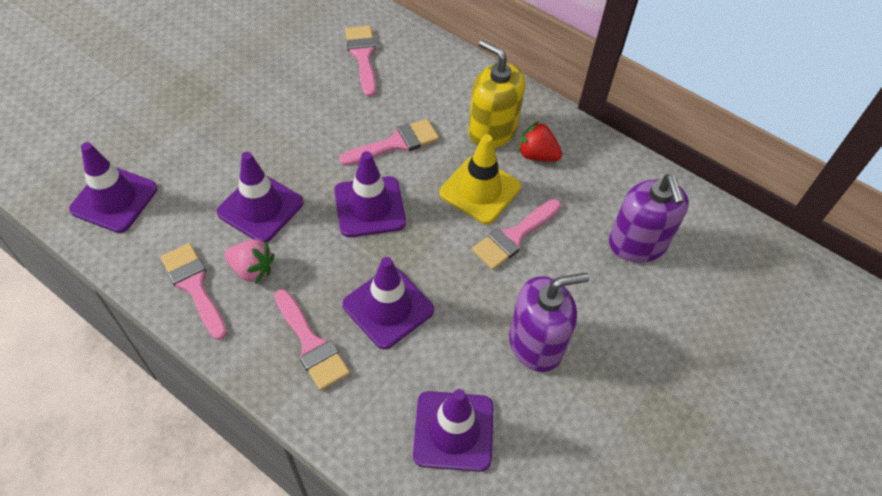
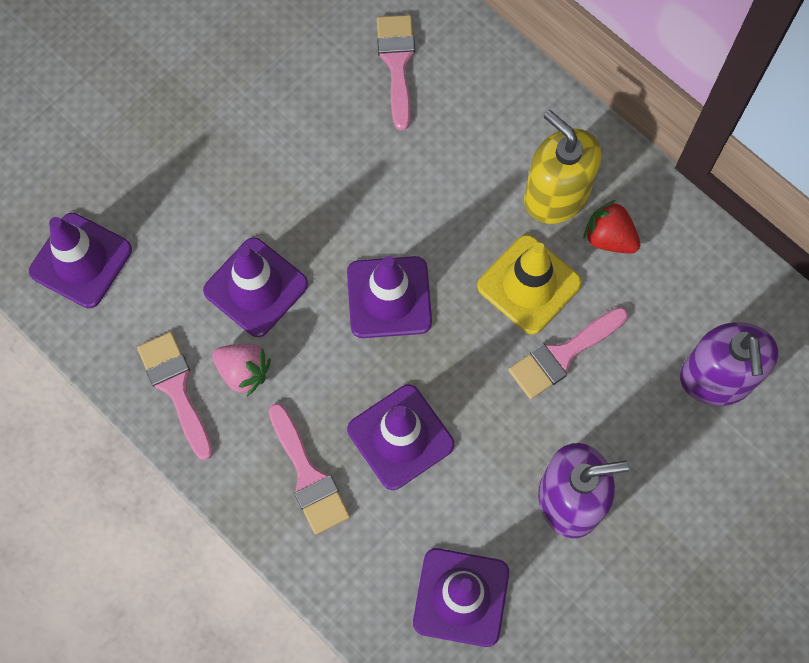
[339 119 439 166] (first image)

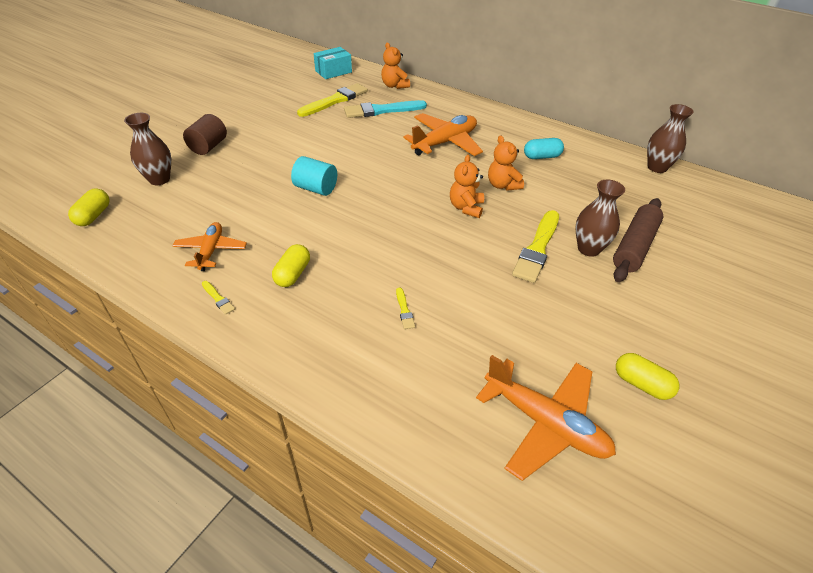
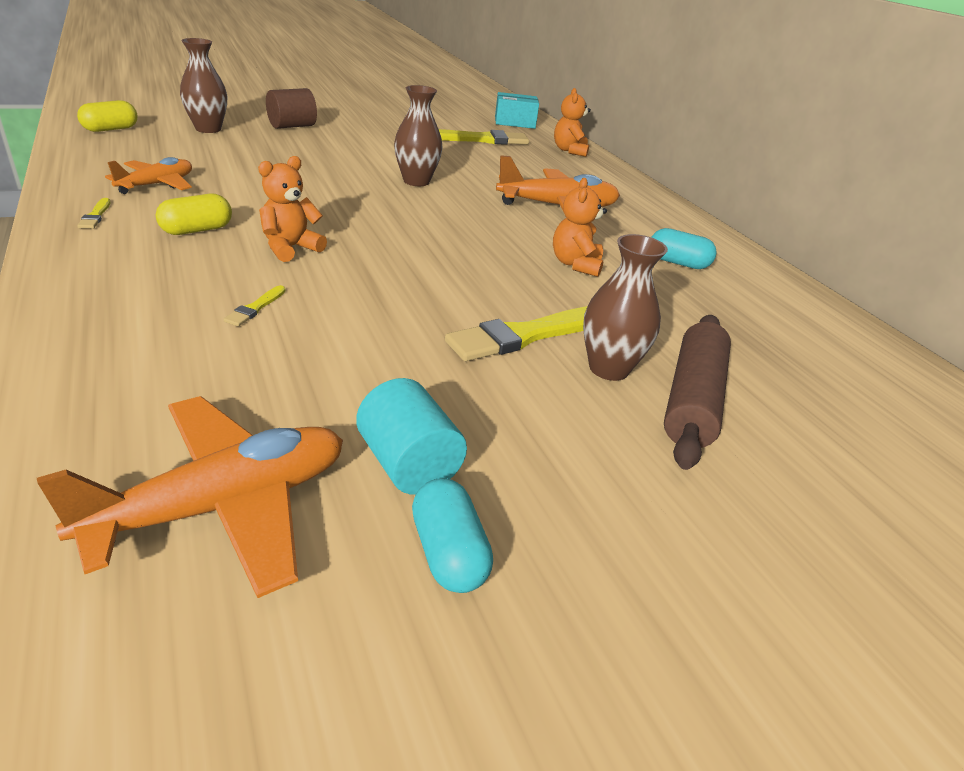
[37 396 343 598]
[258 156 327 262]
[356 378 467 495]
[394 85 442 186]
[412 478 493 593]
[664 315 731 470]
[344 100 427 118] (first image)

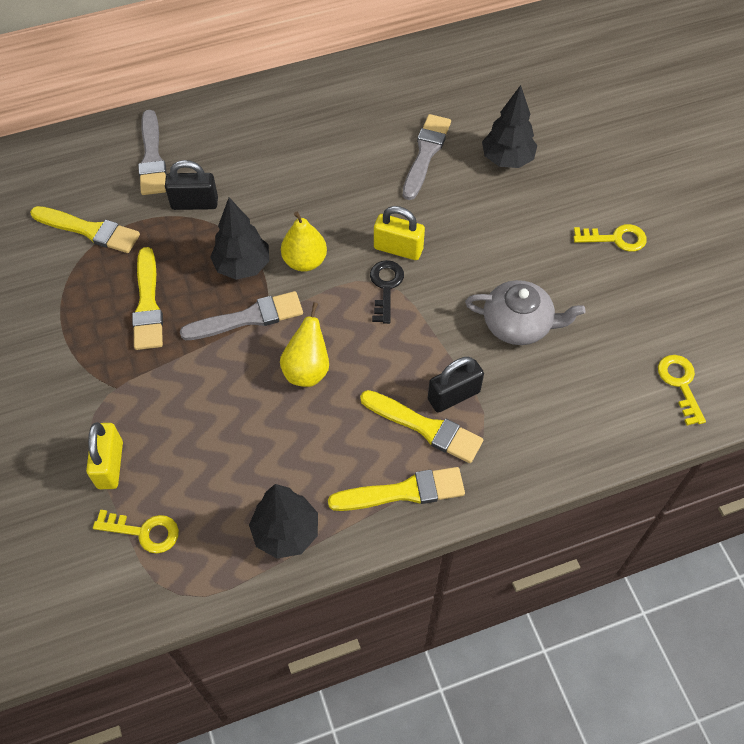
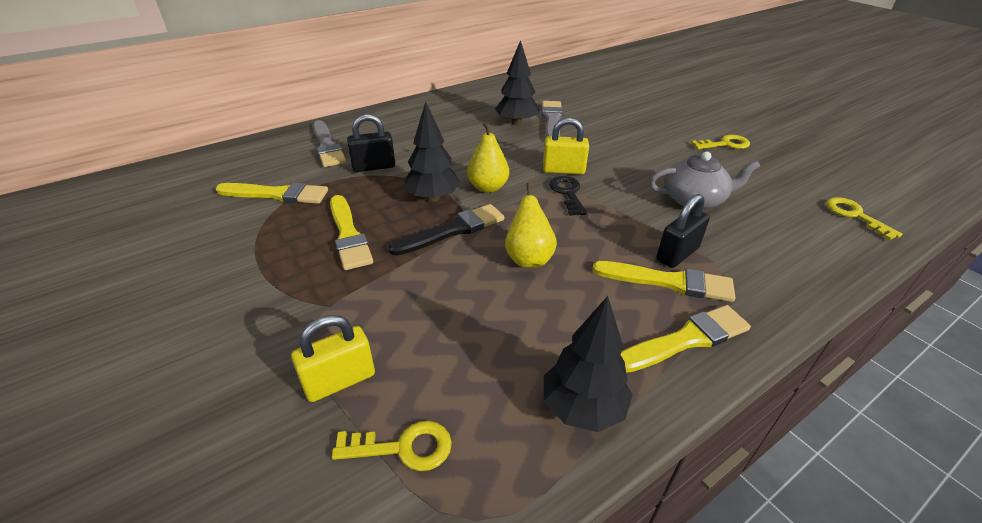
[291 315 375 402]
[388 204 504 256]
[495 40 539 125]

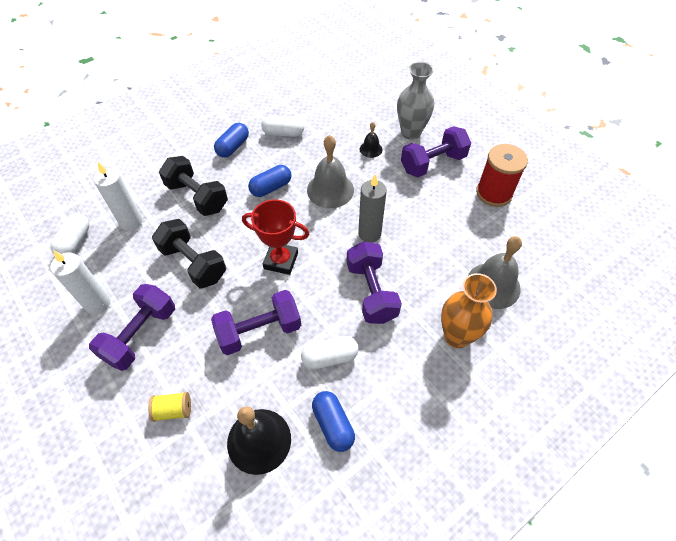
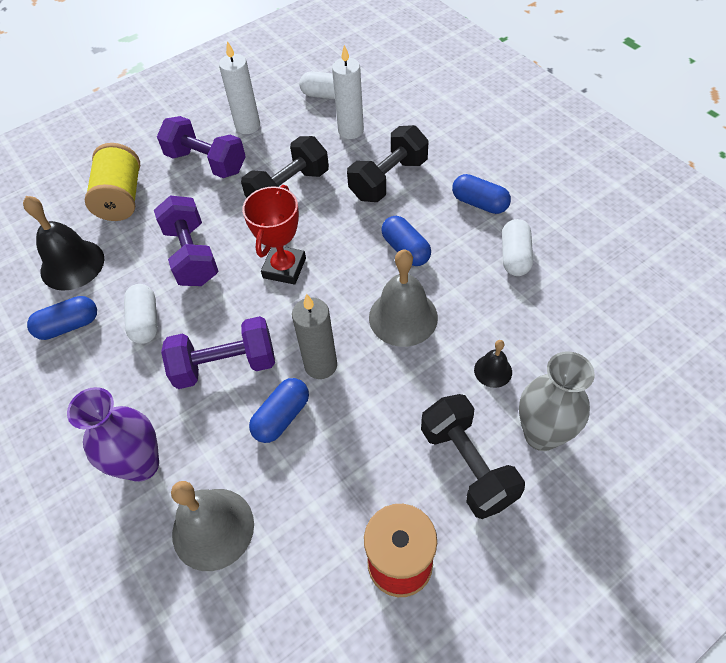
[67 387 159 482]
[85 143 140 221]
[249 378 309 443]
[421 394 525 519]

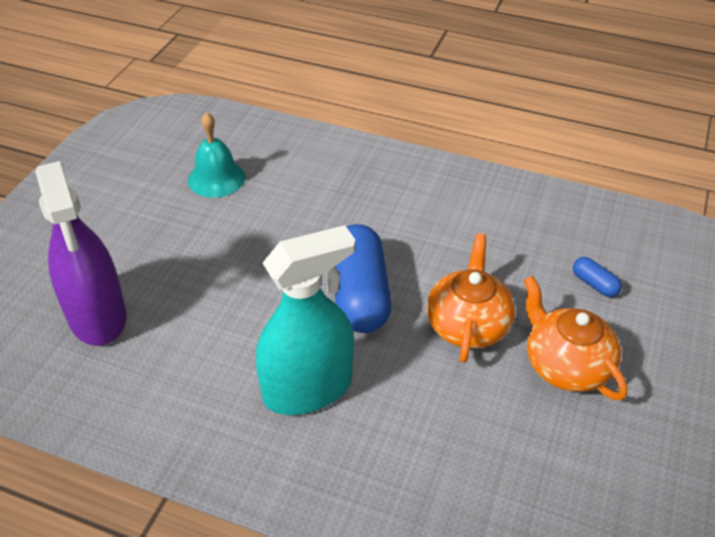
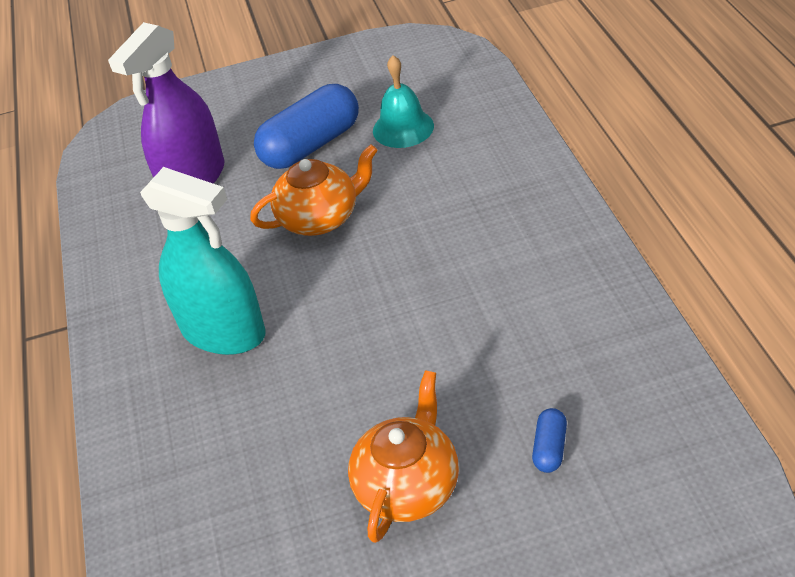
[250 145 378 236]
[254 84 359 169]

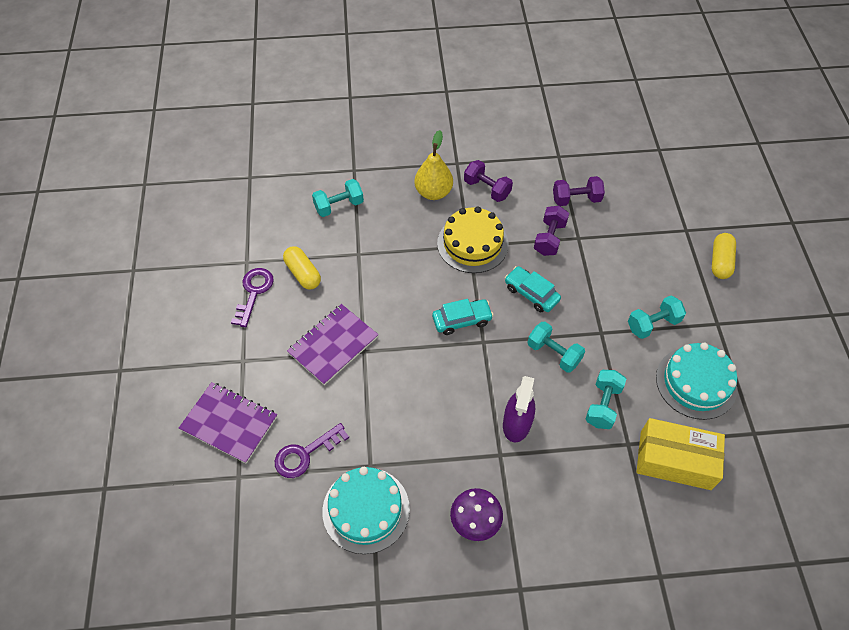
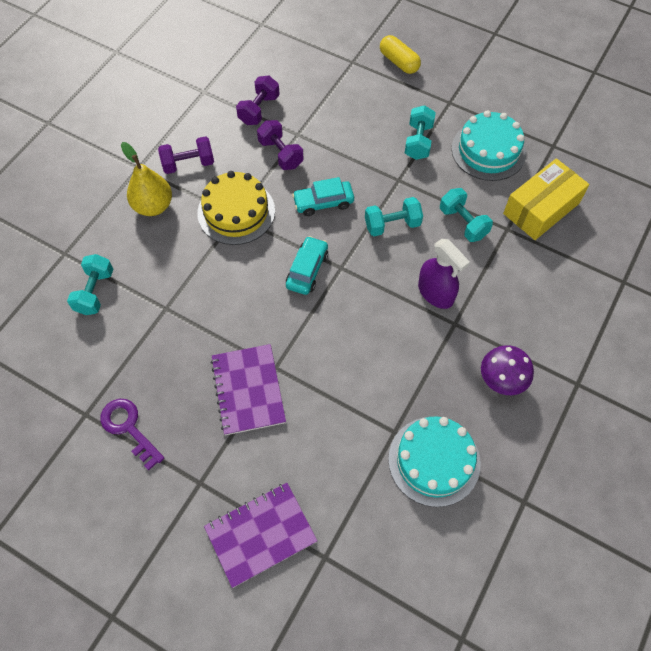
[275 423 349 478] (first image)
[283 246 321 289] (first image)

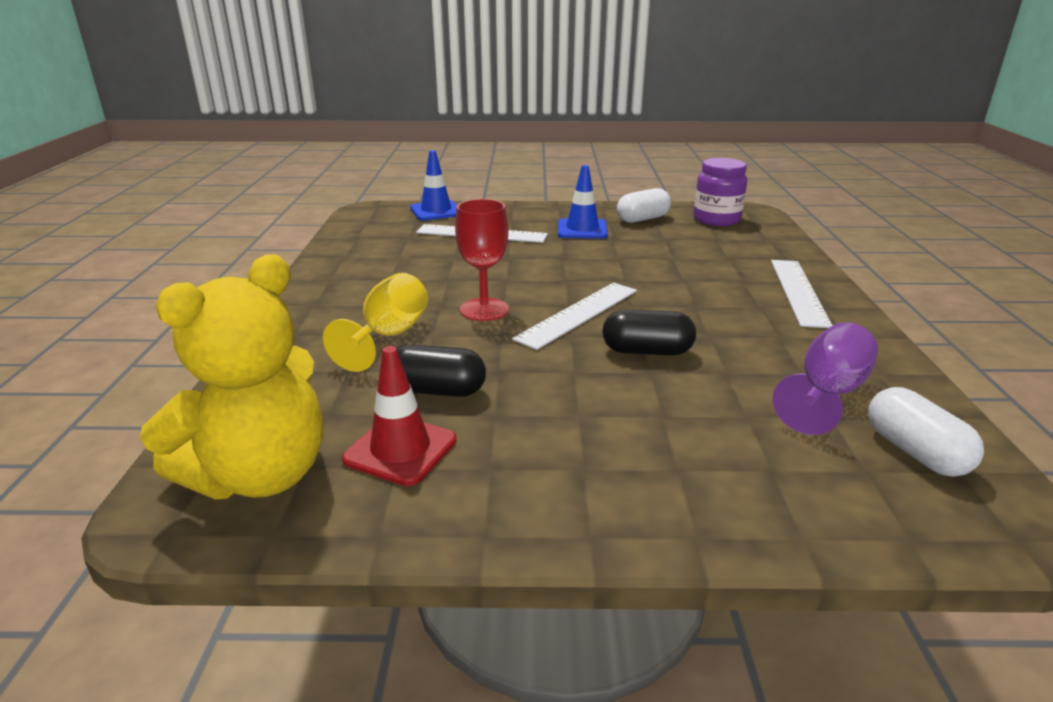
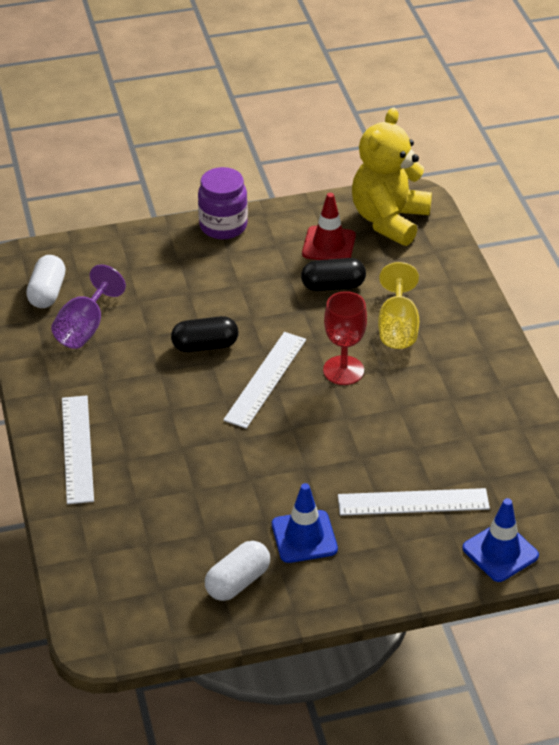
[26 255 66 308]
[198 167 248 239]

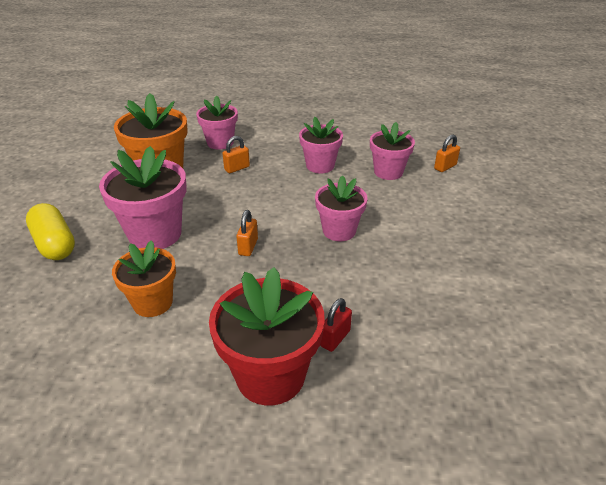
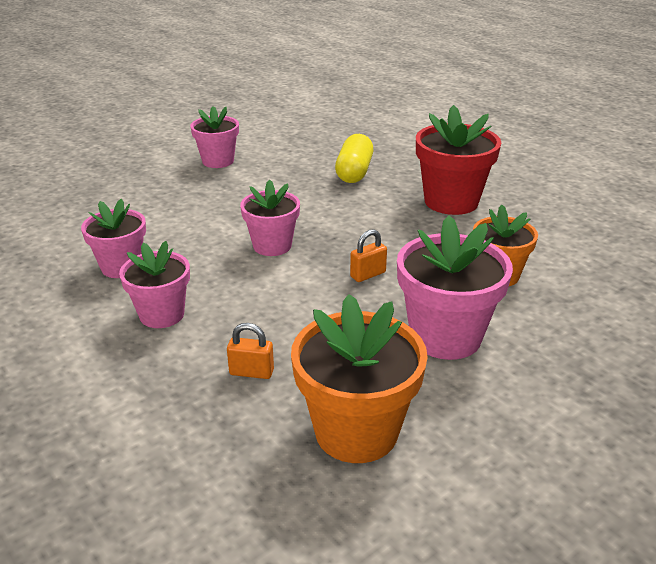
[190 106 239 168]
[335 134 373 183]
[320 298 352 352] (first image)
[434 134 460 172] (first image)

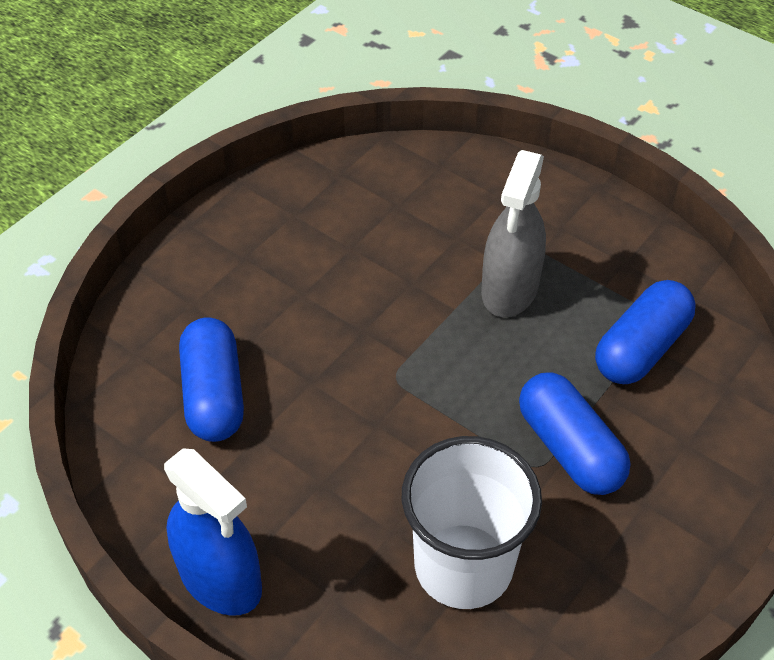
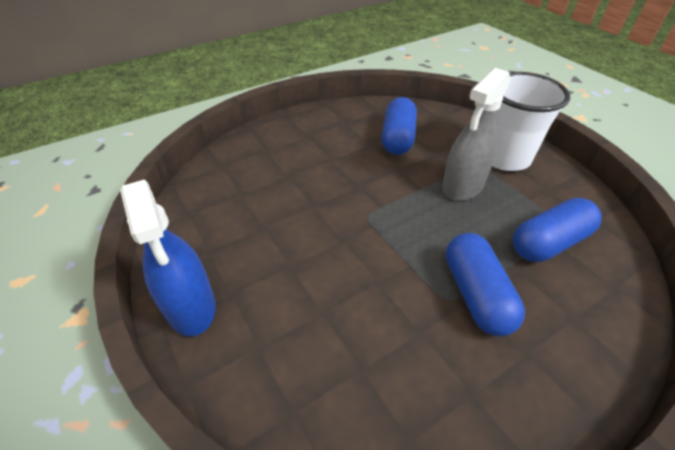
[382 97 417 155]
[492 72 570 171]

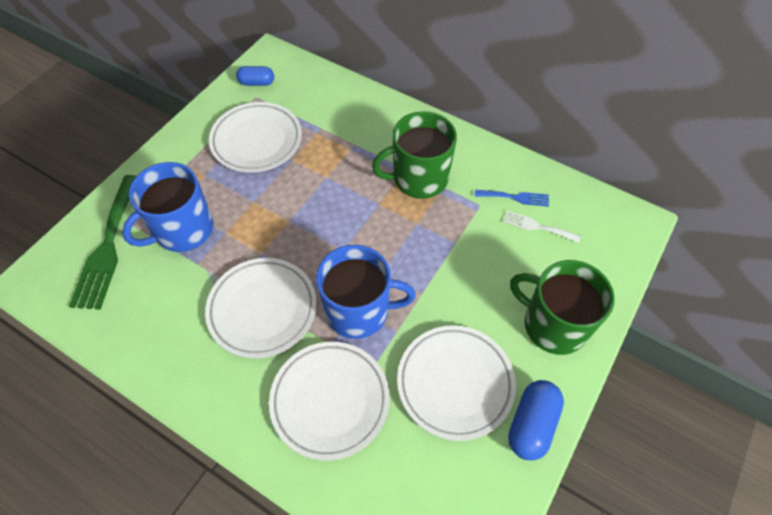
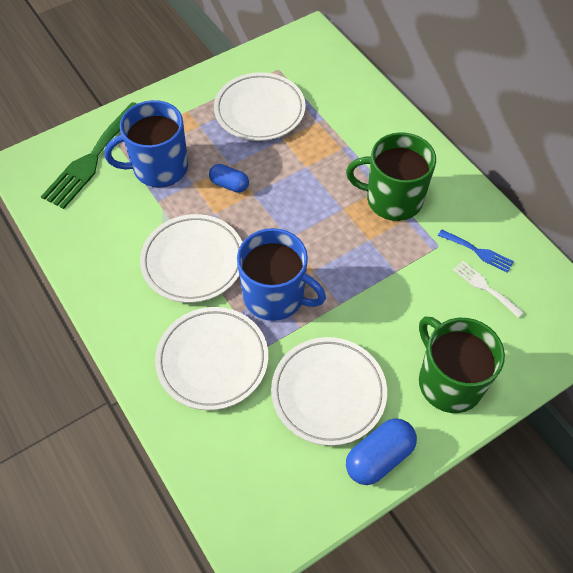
[209 164 249 193]

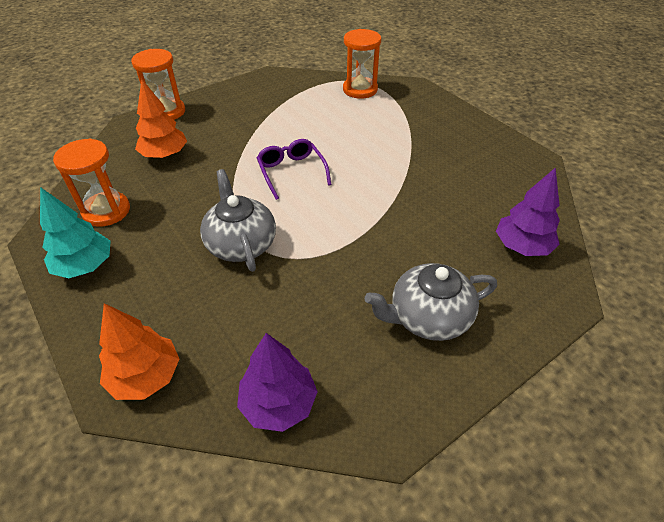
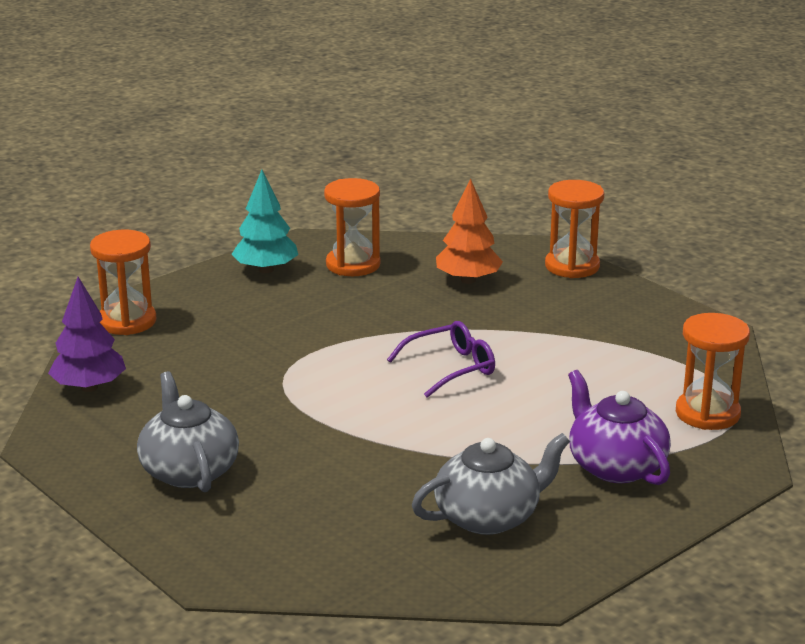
[90 230 156 335]
[412 433 570 535]
[568 370 671 485]
[496 167 560 256] (first image)

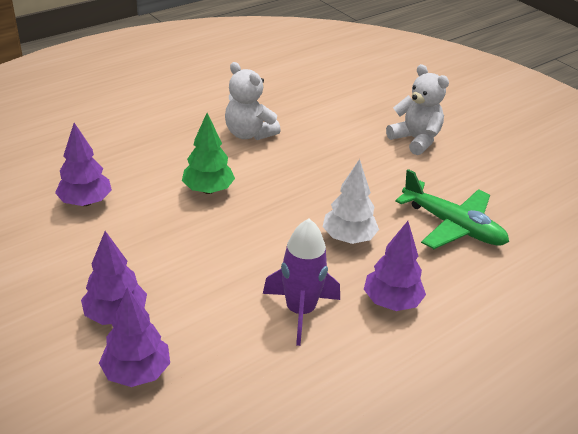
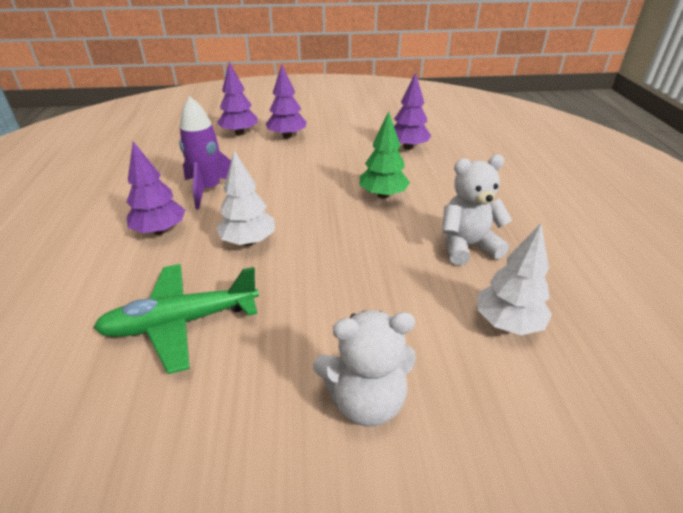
[477 224 552 335]

